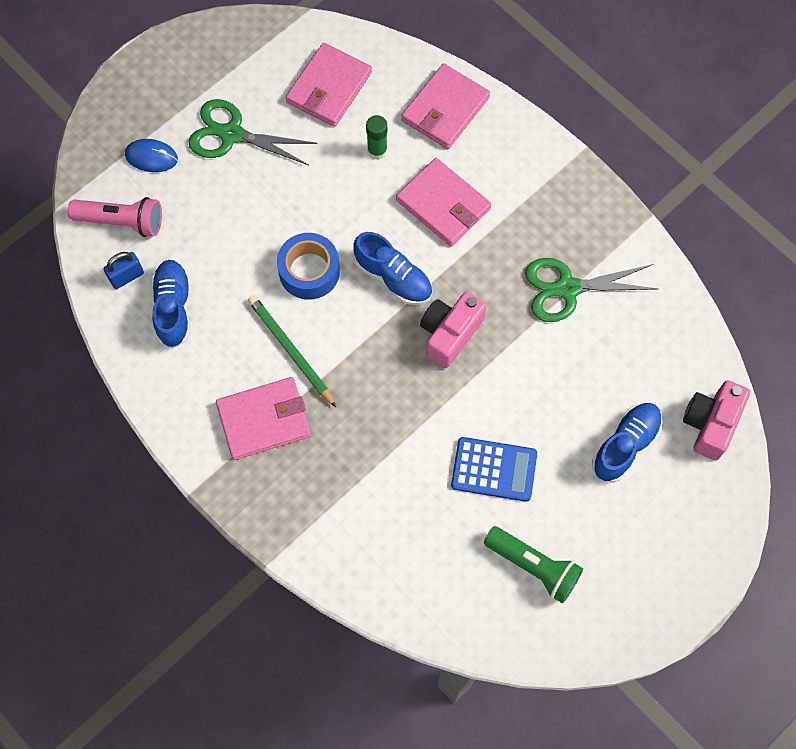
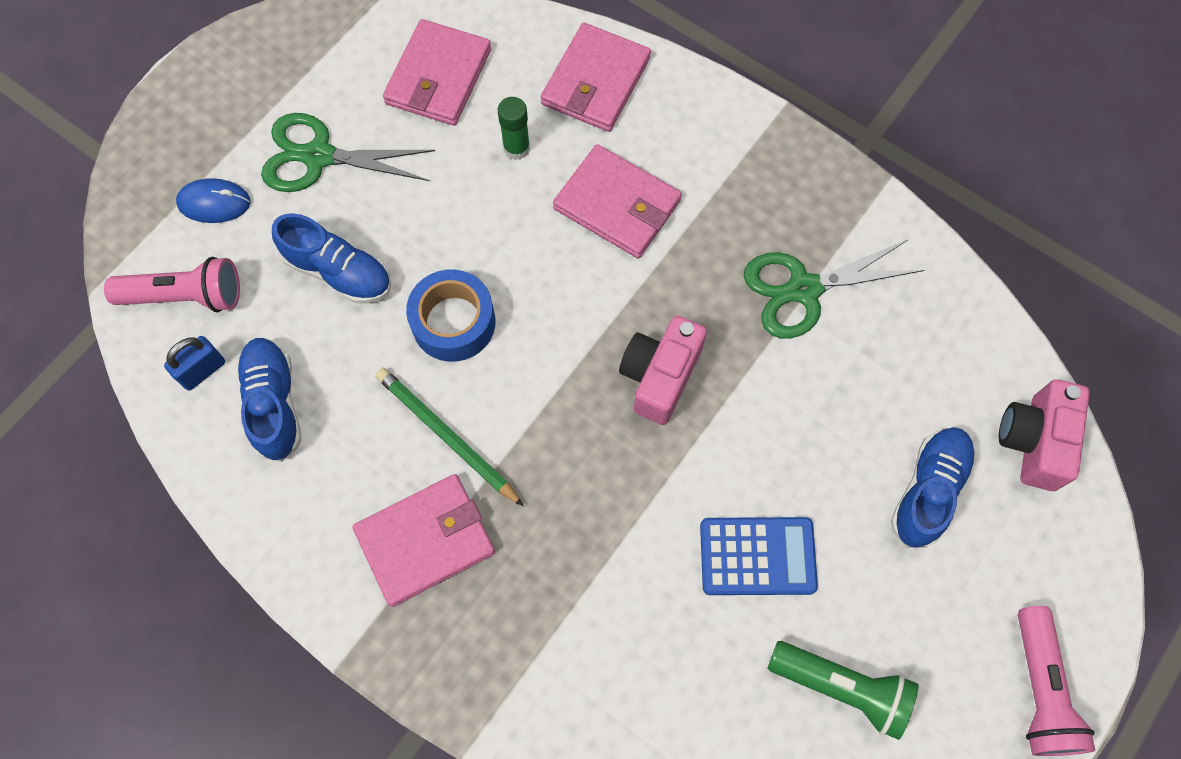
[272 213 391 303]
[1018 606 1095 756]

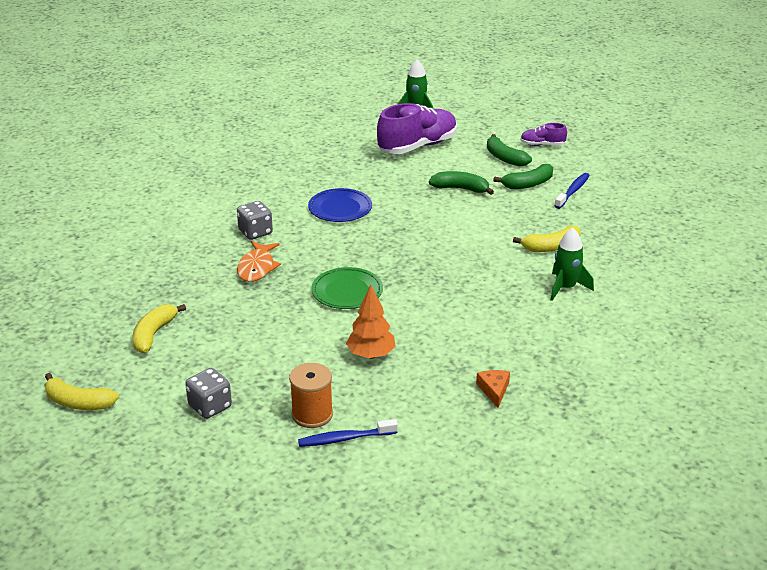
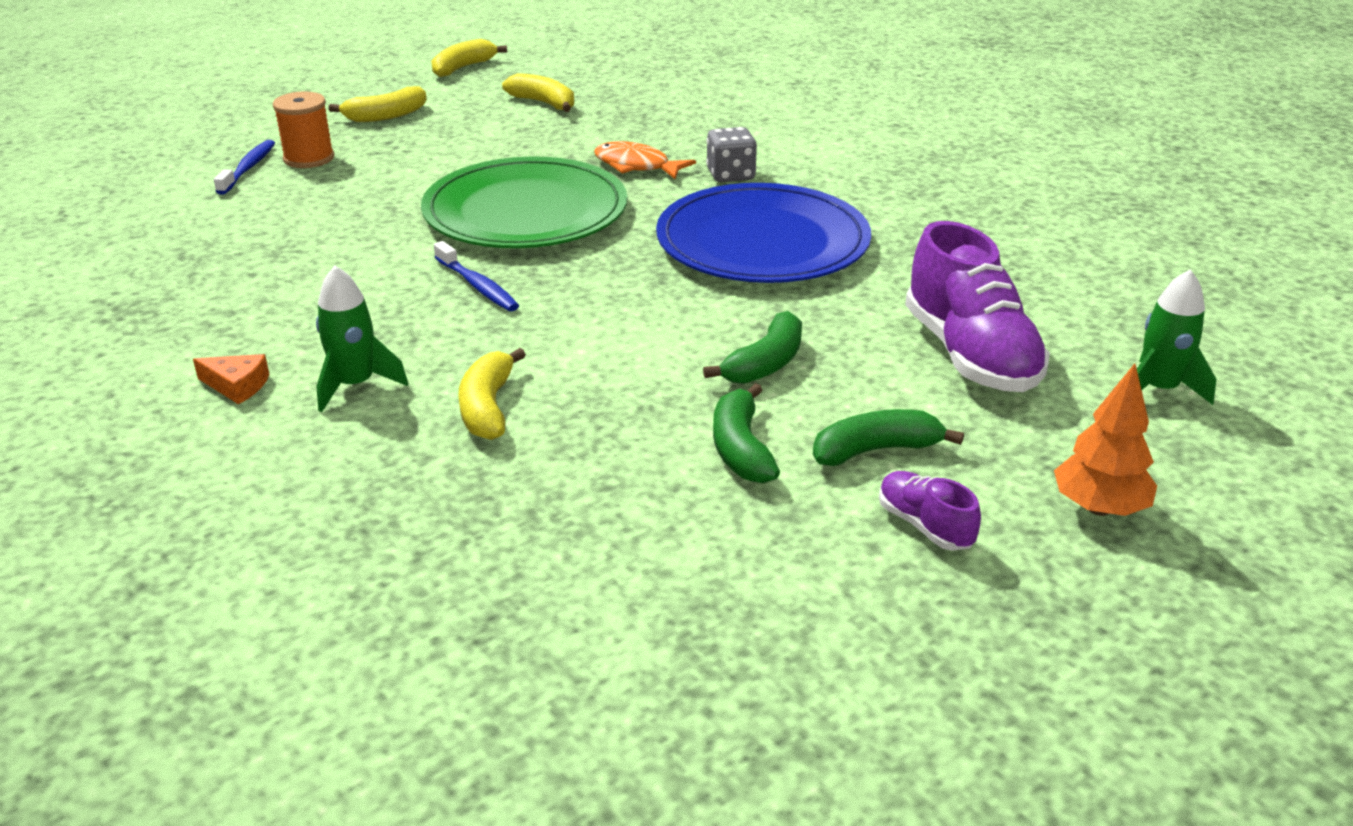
[193 354 269 404]
[329 86 427 122]
[421 156 627 248]
[434 241 519 311]
[656 183 871 283]
[879 471 981 551]
[1054 364 1157 516]

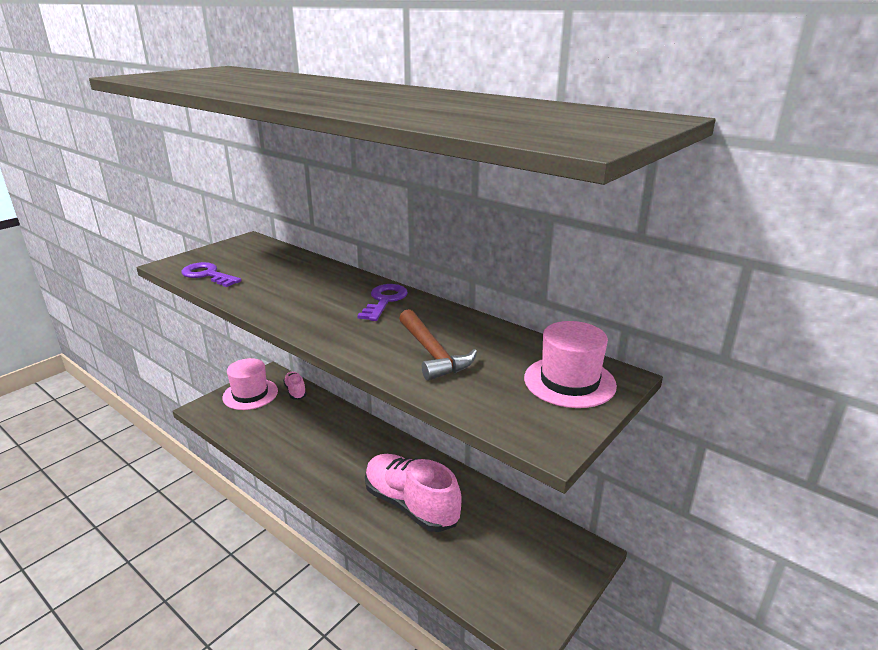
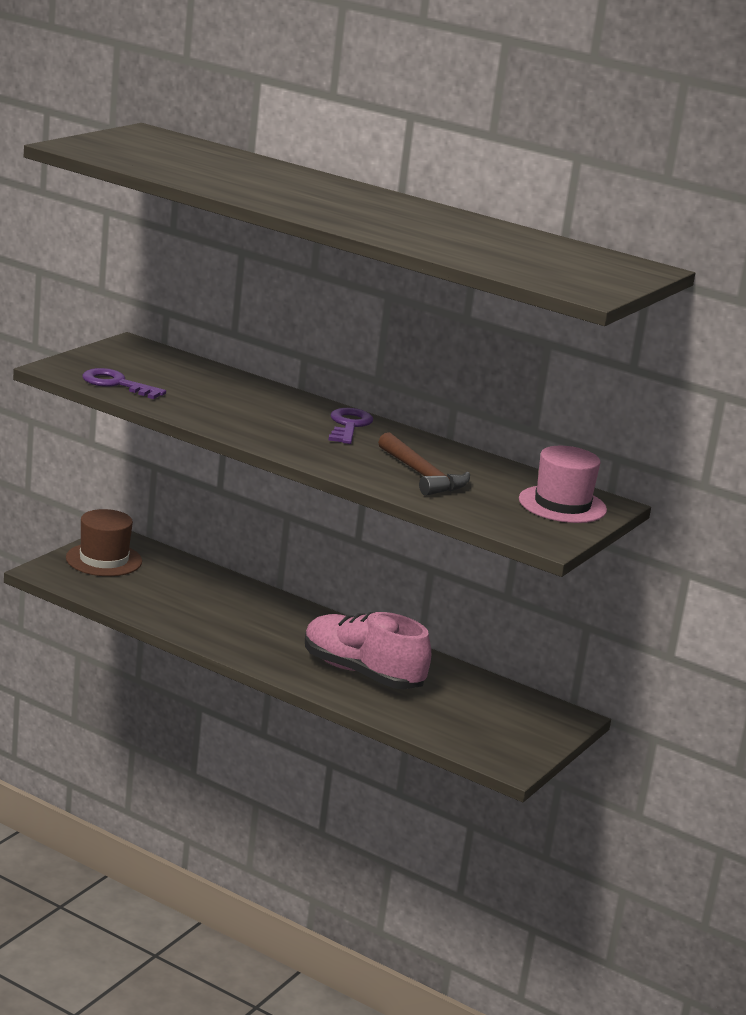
[66 509 142 576]
[283 372 307 400] (first image)

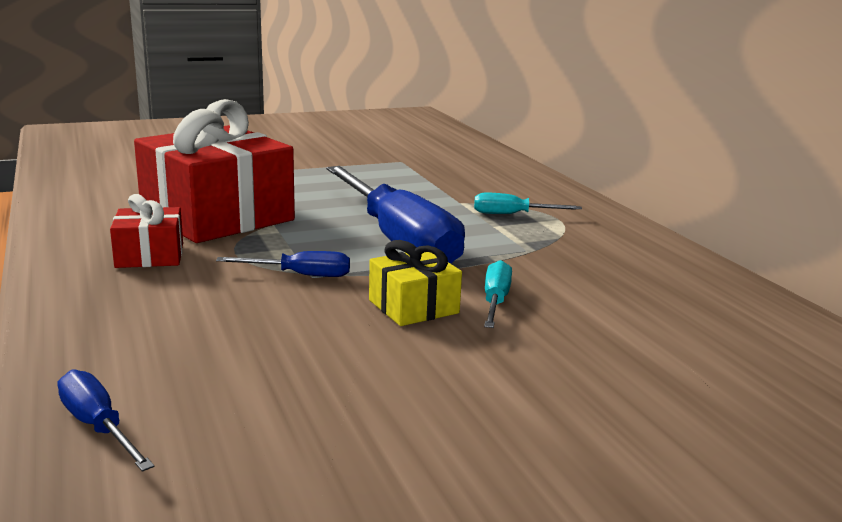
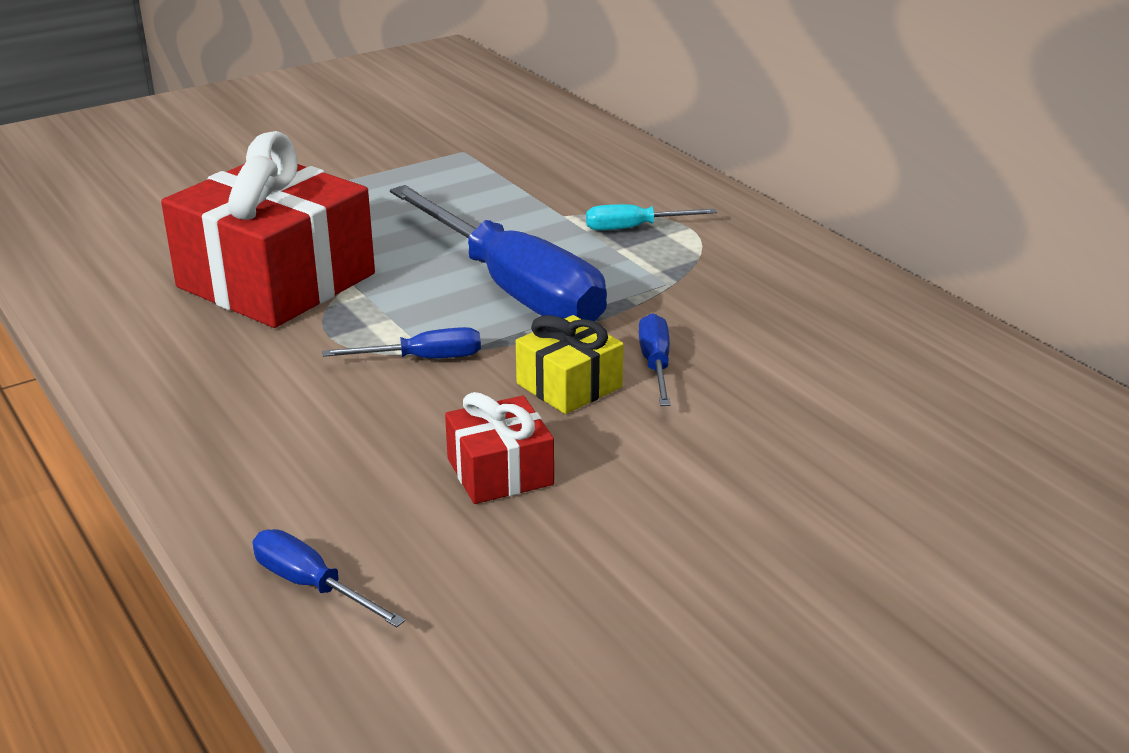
[445 392 554 504]
[639 313 671 406]

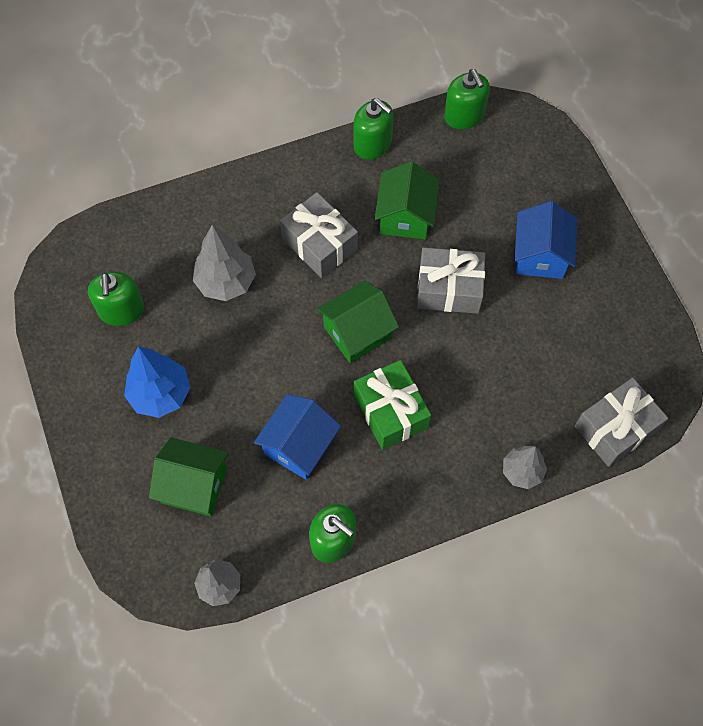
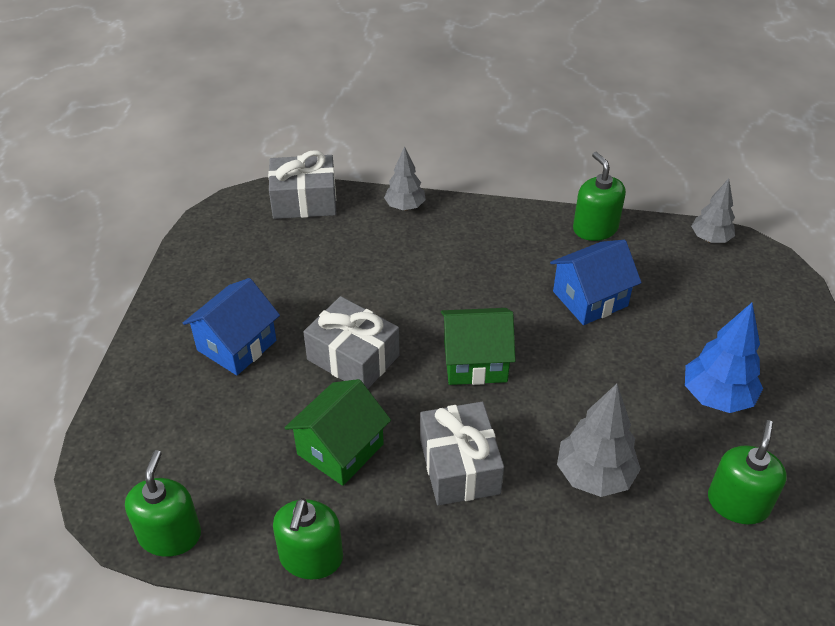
[273 498 343 580]
[149 437 228 516] (first image)
[354 360 431 450] (first image)

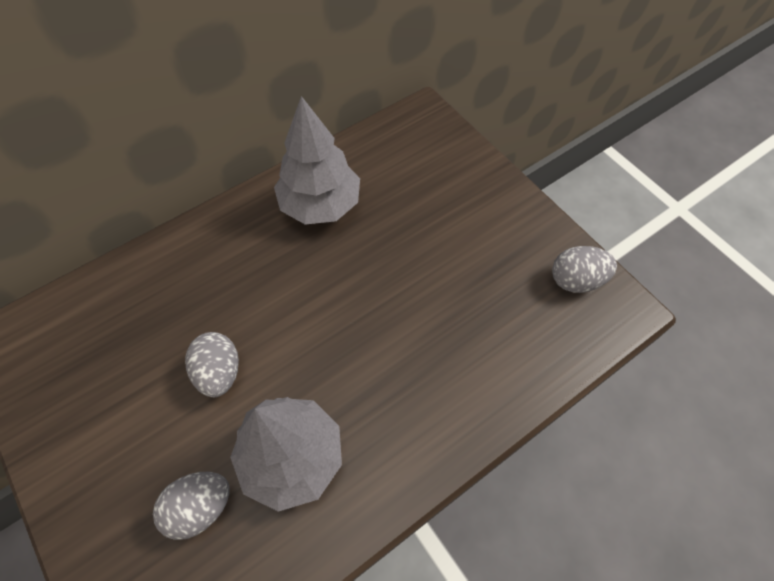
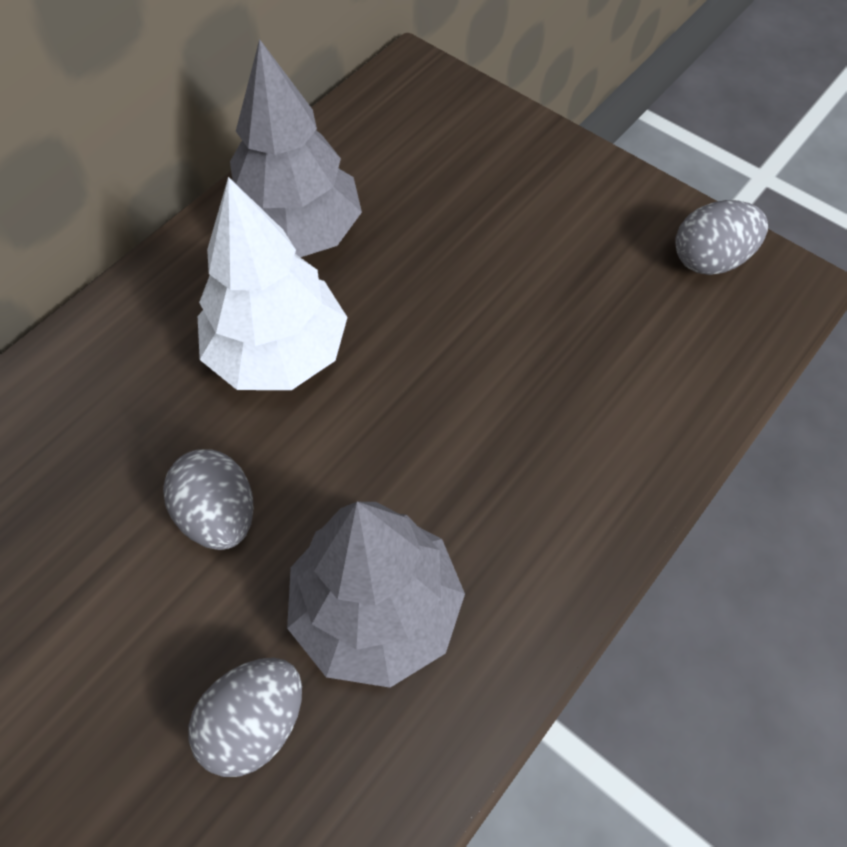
[198 177 347 390]

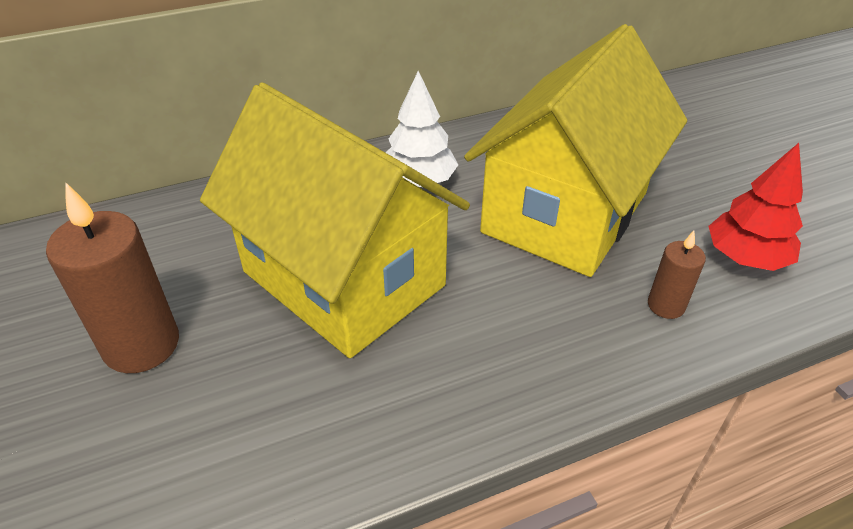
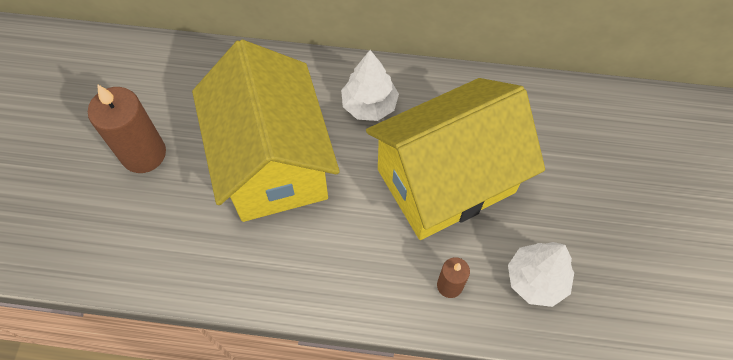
[508 242 574 307]

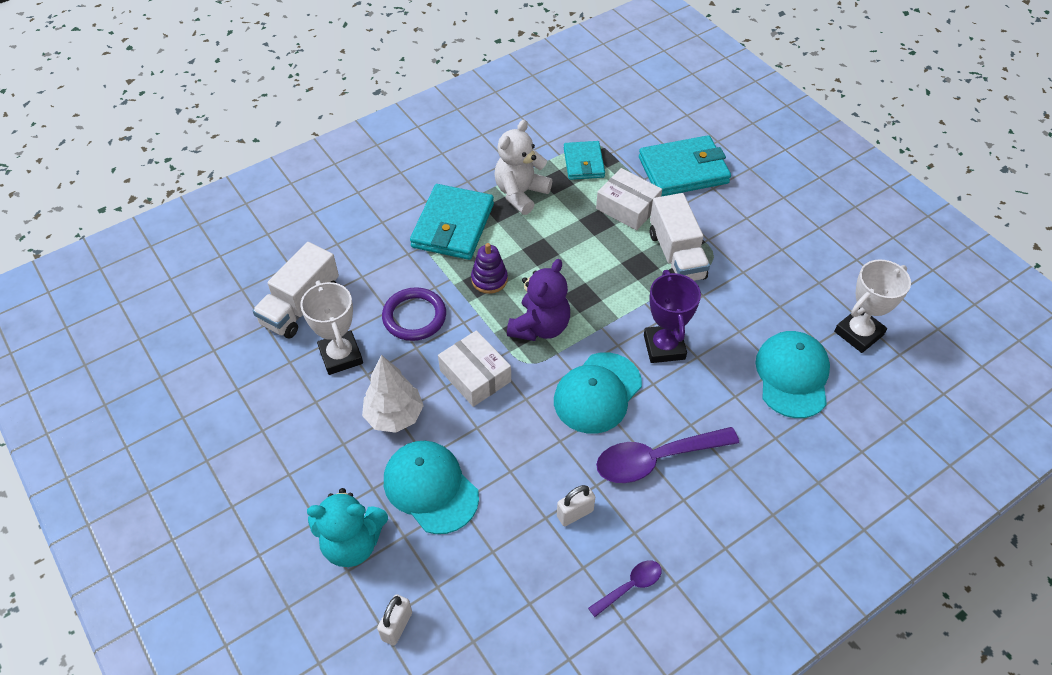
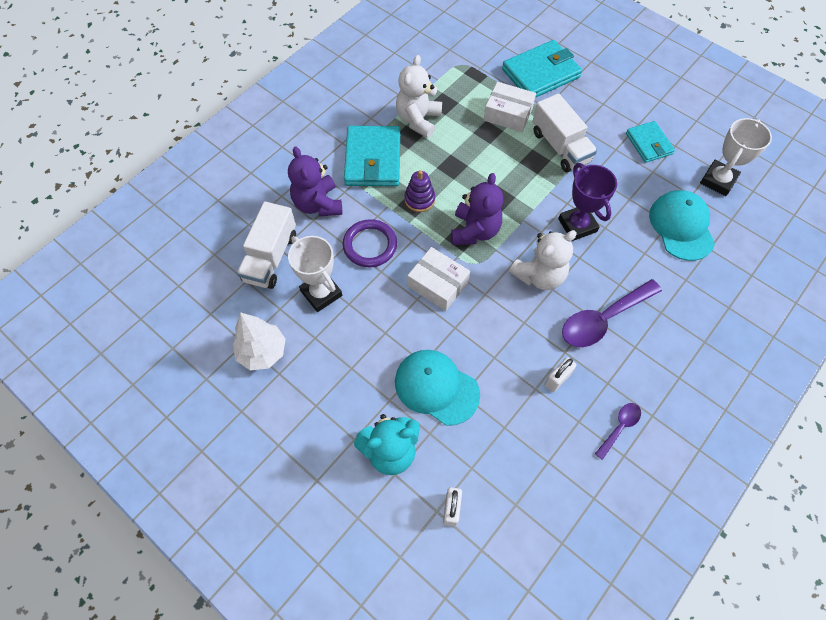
[233 312 286 370]
[288 146 342 217]
[509 230 577 290]
[626 121 675 163]

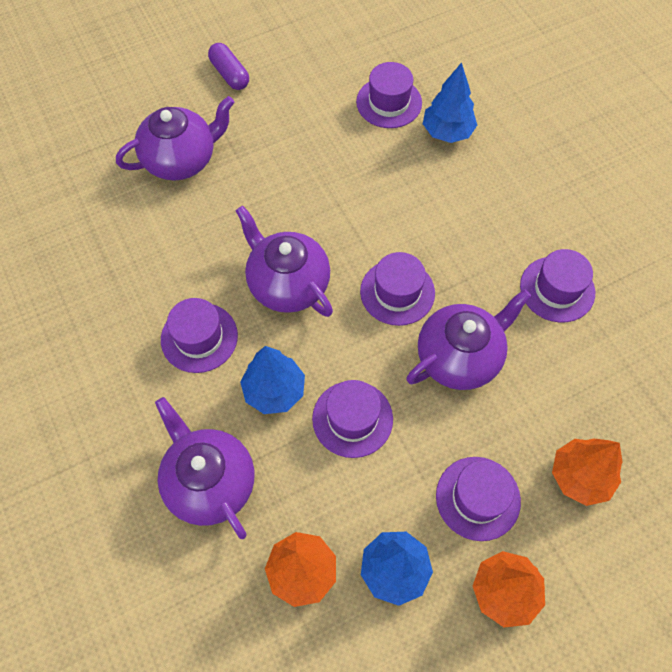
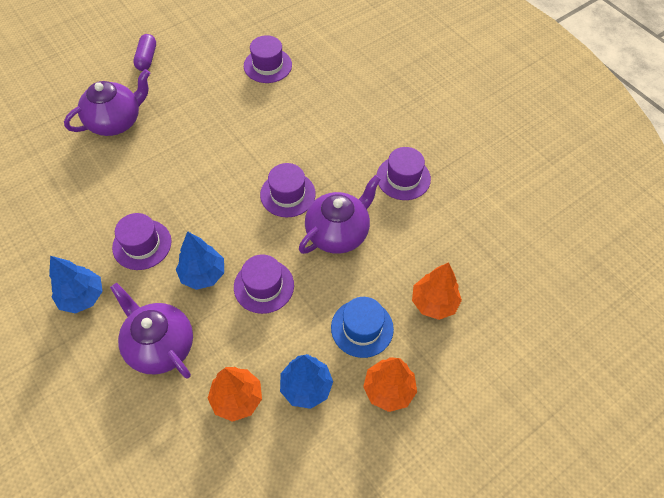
[49 256 103 314]
[133 34 156 71]
[331 297 394 358]
[235 206 333 317] (first image)

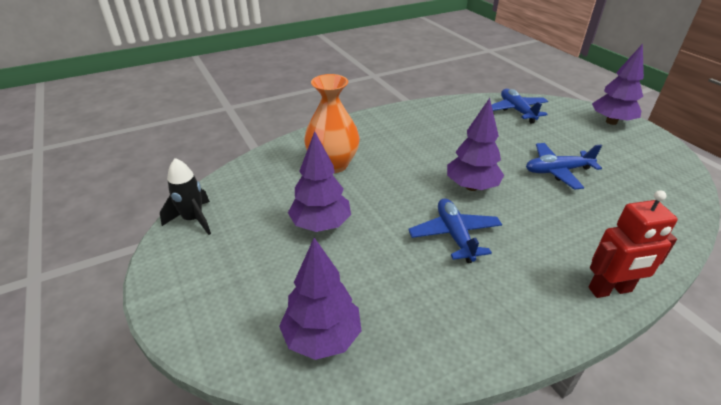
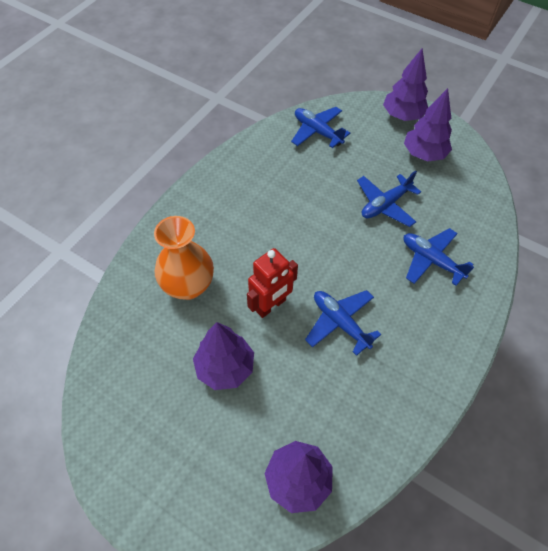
[247 248 298 318]
[404 88 452 162]
[404 228 474 286]
[160 158 211 235] (first image)

